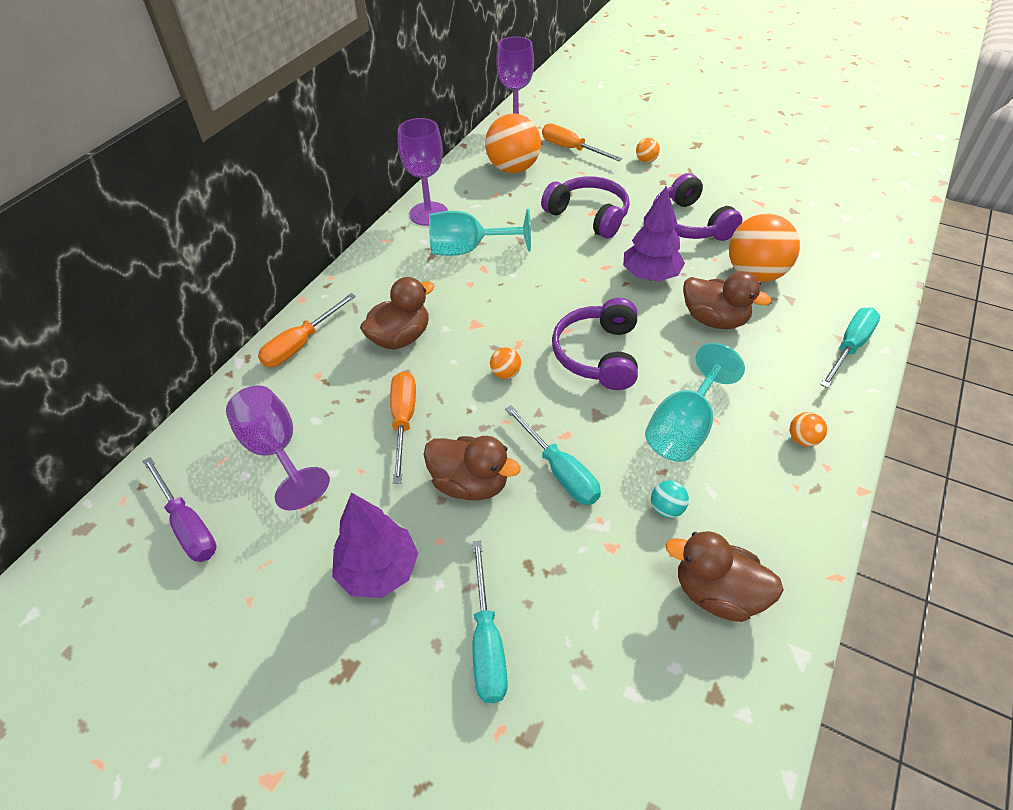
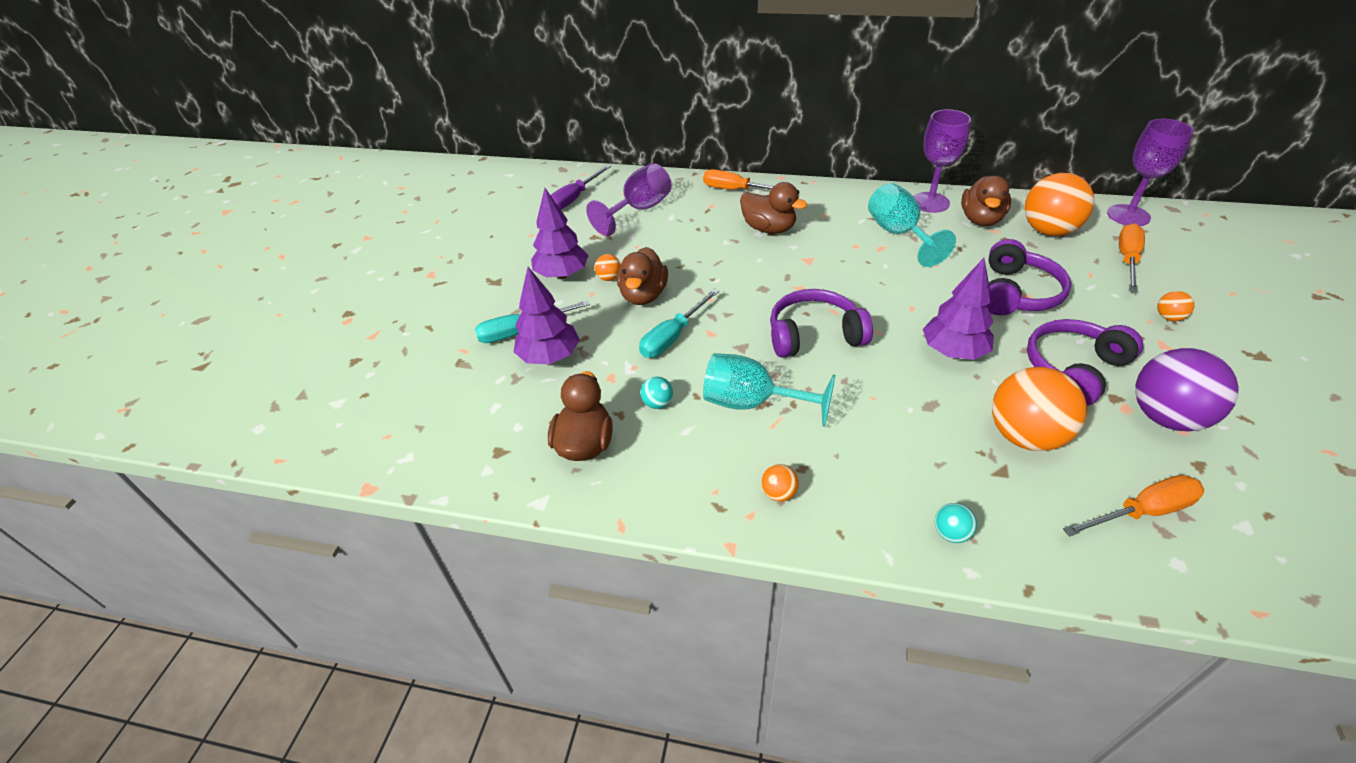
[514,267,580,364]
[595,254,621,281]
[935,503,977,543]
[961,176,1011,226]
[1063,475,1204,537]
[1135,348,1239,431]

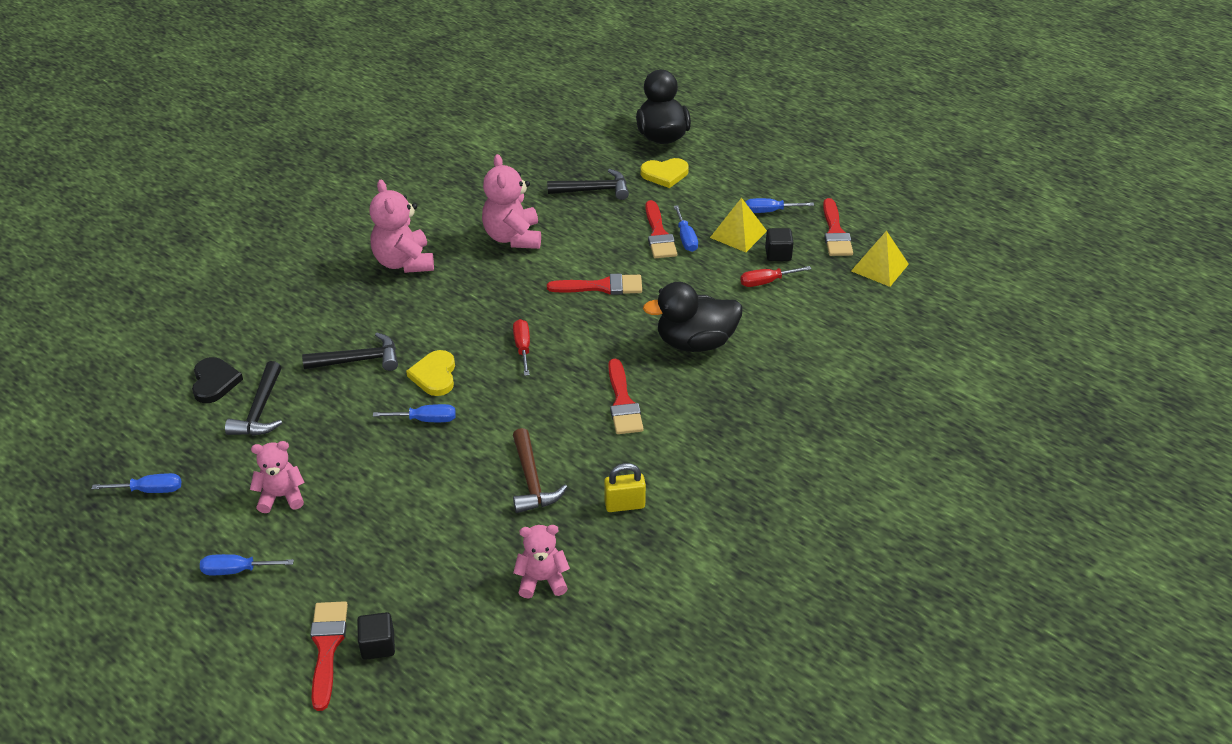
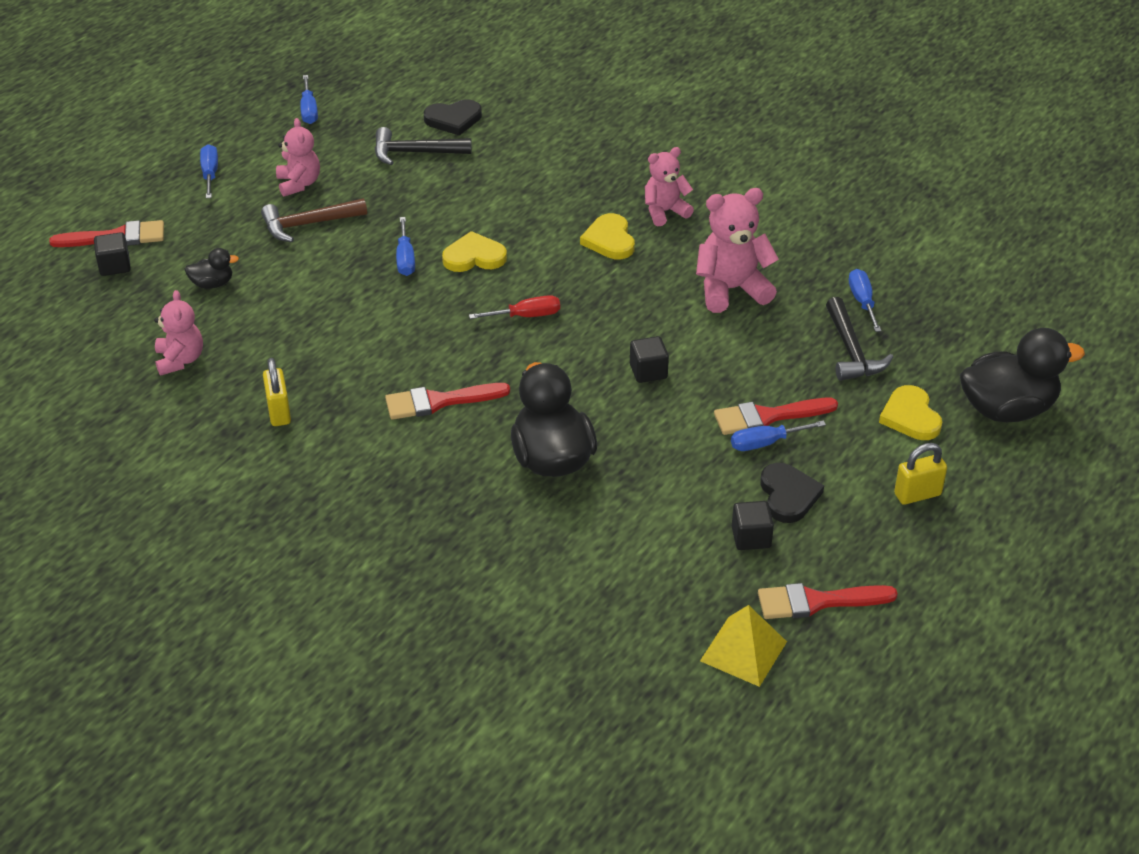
[184,248,239,289]
[261,198,367,242]
[580,213,635,259]
[630,336,669,383]
[645,147,694,226]
[760,463,824,523]
[849,269,881,332]
[894,443,947,505]
[302,333,398,371] (first image)
[740,266,811,287] (first image)

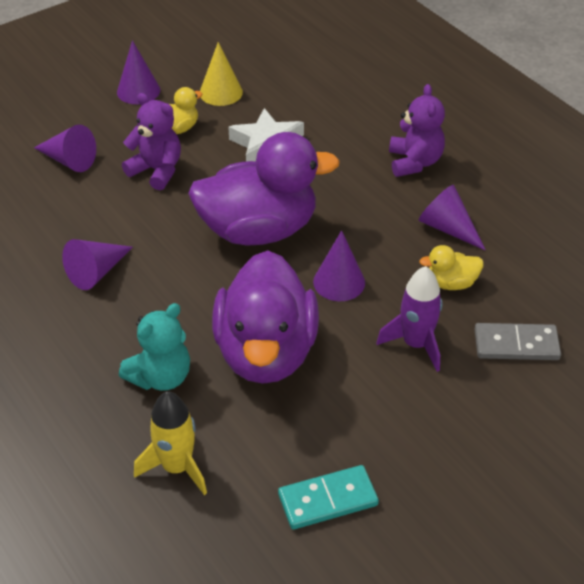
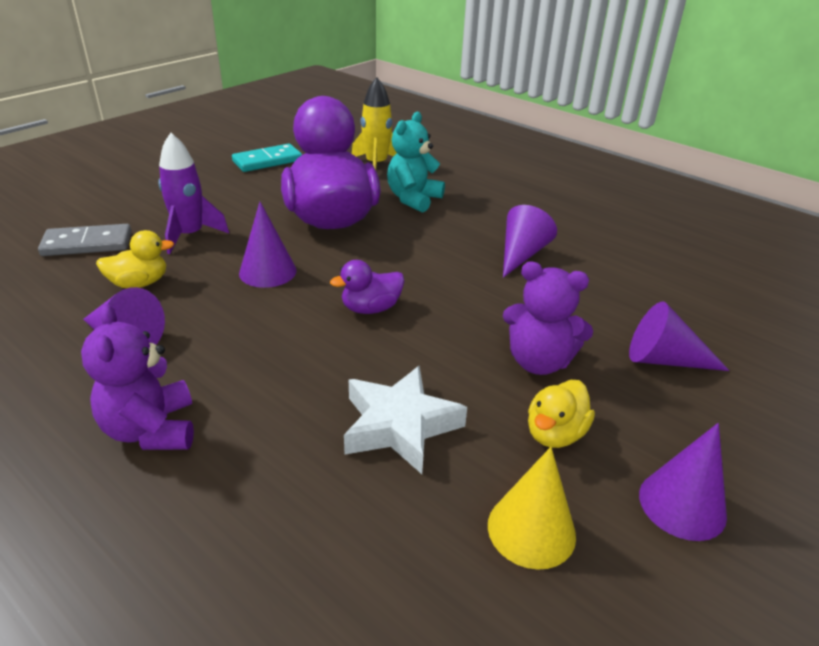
[330,260,405,314]

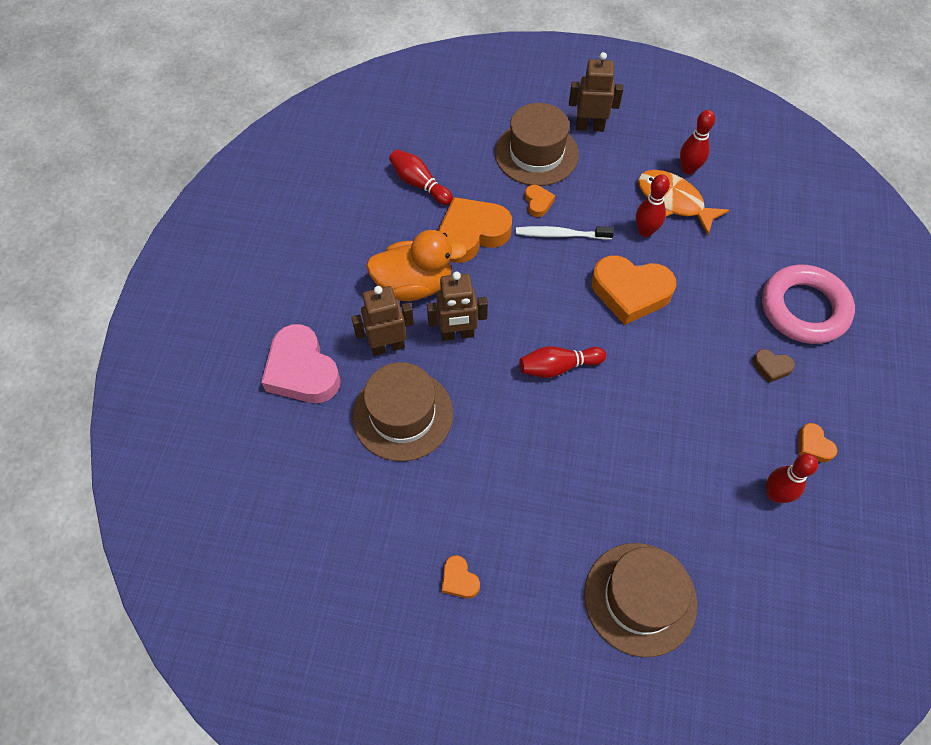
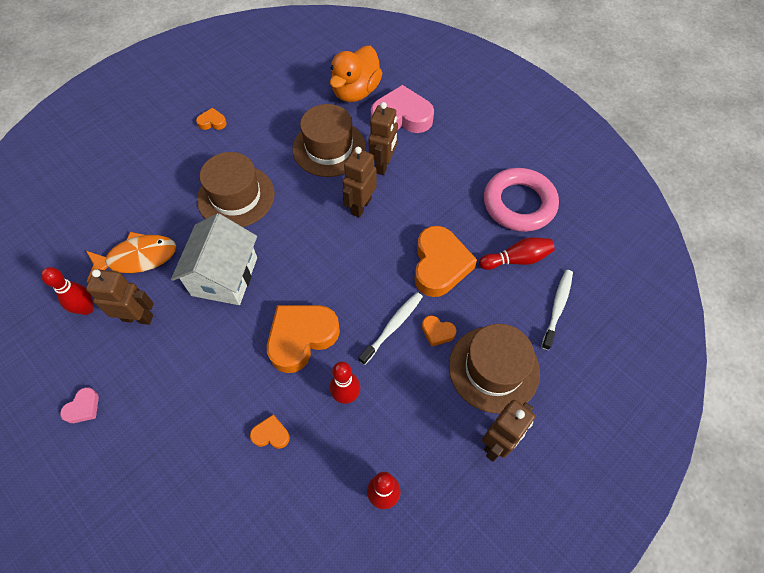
[60,387,99,423]
[86,232,176,283]
[86,269,154,325]
[171,213,257,305]
[197,152,275,227]
[250,414,290,449]
[330,46,382,102]
[484,168,559,232]
[541,270,573,350]
[519,346,606,378] (first image)
[753,349,795,383] (first image)

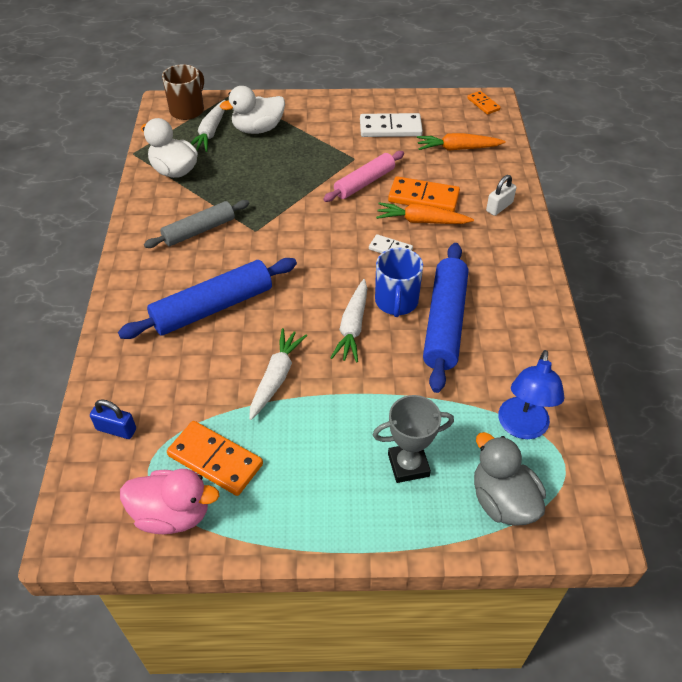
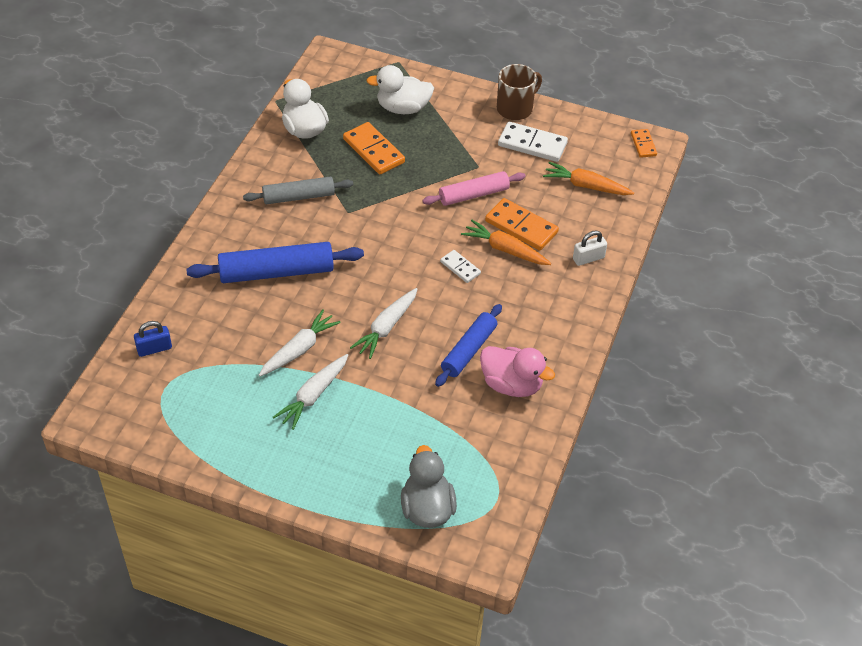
[134,321,172,357]
[273,354,348,430]
[343,122,405,174]
[435,304,502,387]
[480,346,555,397]
[497,64,542,120]
[373,395,454,483] (first image)
[375,248,423,317] (first image)
[498,350,565,439] (first image)

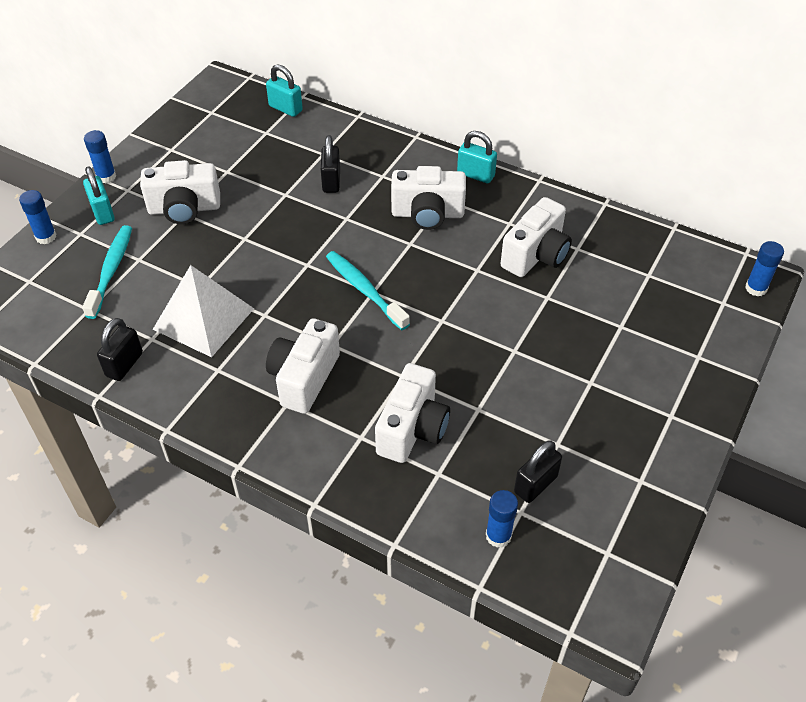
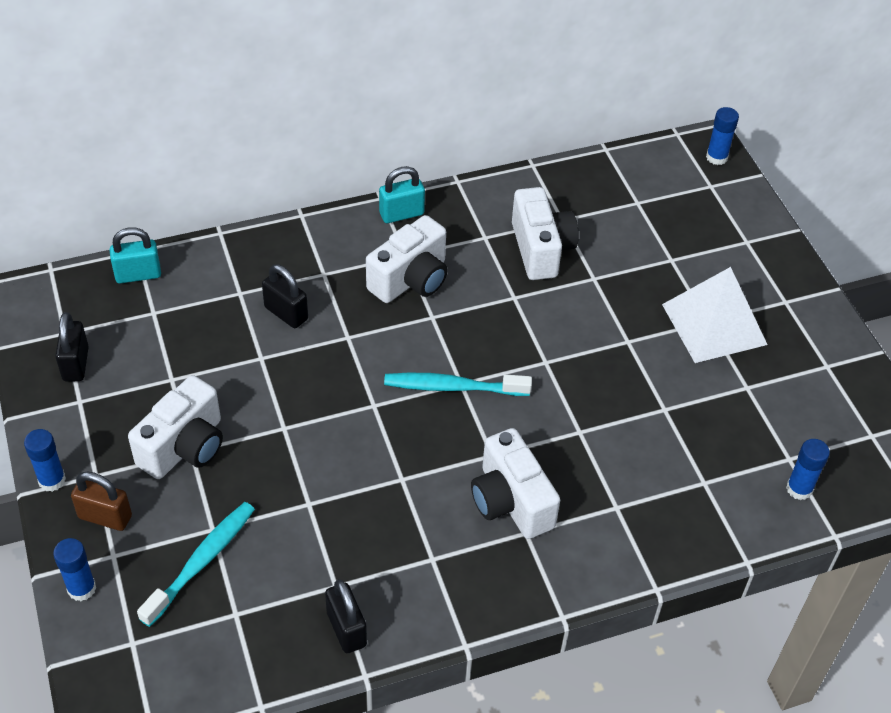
[55,312,89,382]
[71,472,132,531]
[137,502,255,627]
[662,267,767,363]
[375,363,450,463] (first image)

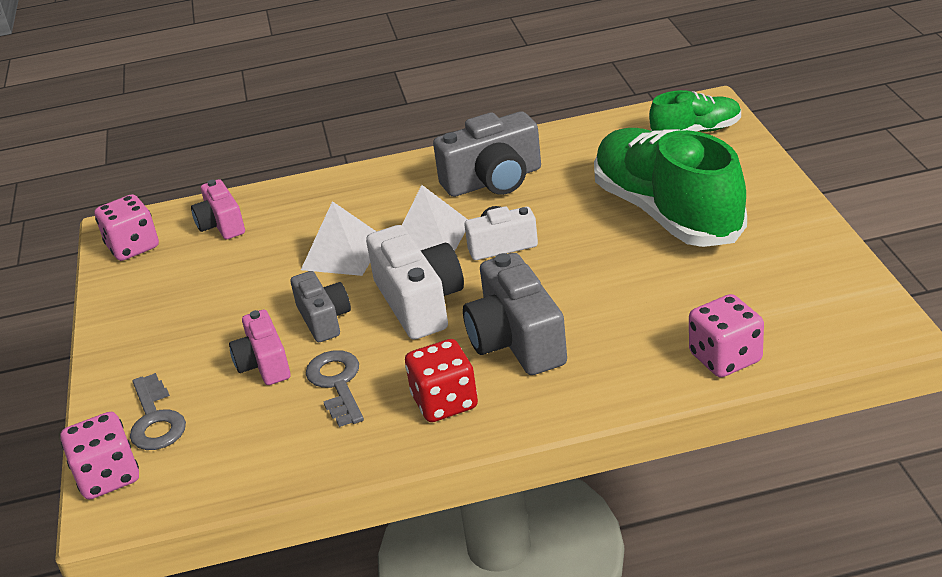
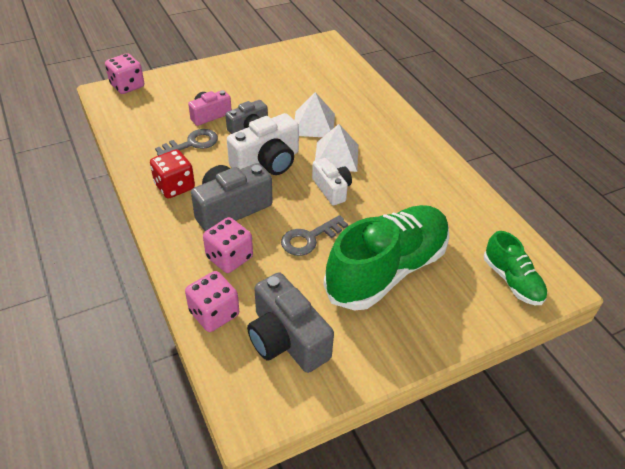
[203,217,253,273]
[247,272,334,373]
[281,215,348,256]
[191,179,245,239] (first image)

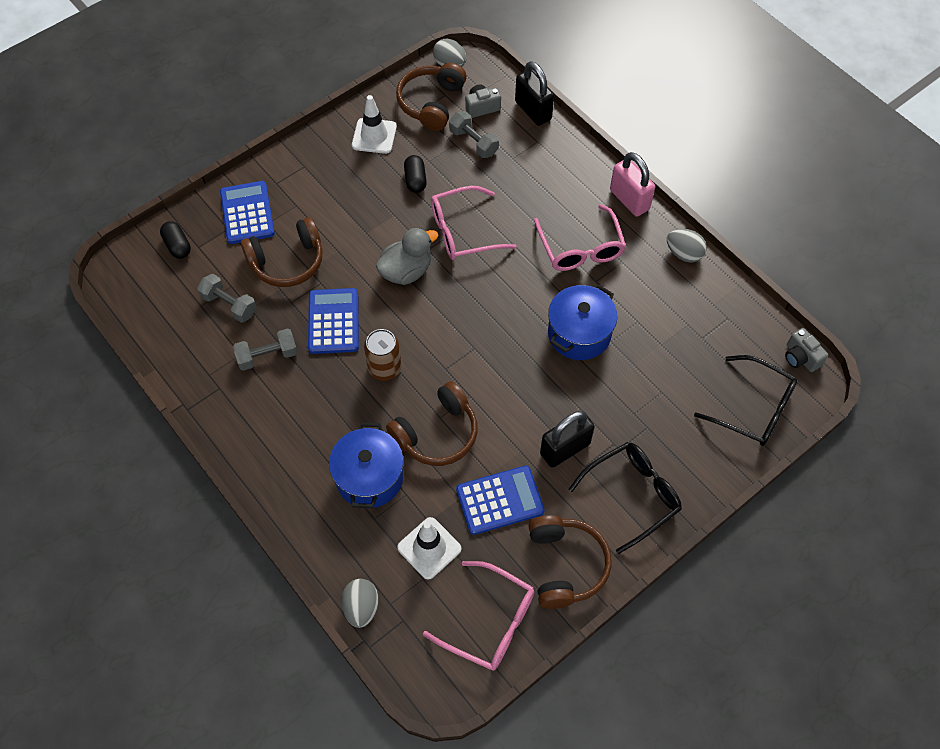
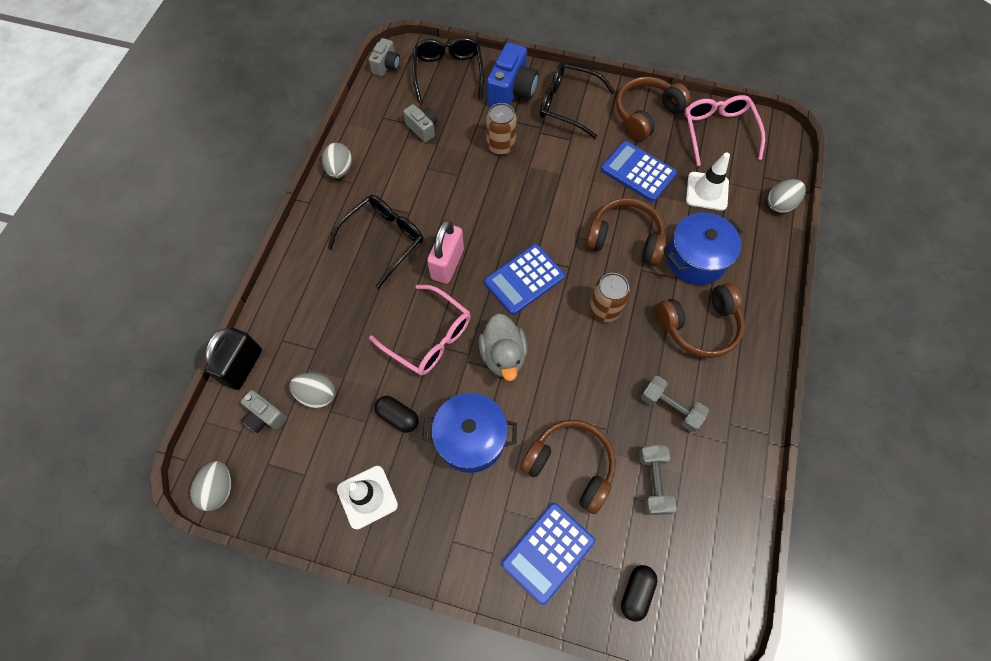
[289,373,335,408]
[328,195,423,289]
[374,396,419,433]
[403,104,438,142]
[422,393,517,473]
[427,220,464,284]
[479,313,527,381]
[484,244,565,315]
[486,103,517,155]
[487,42,538,106]
[657,283,745,358]
[540,411,595,468] (first image)

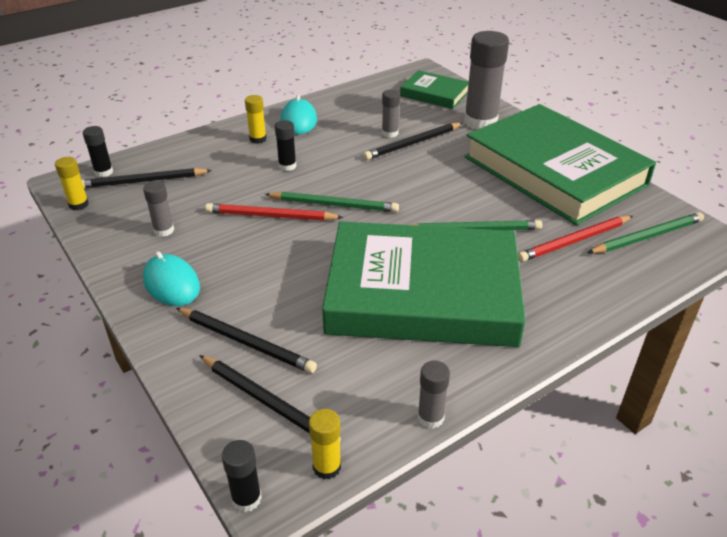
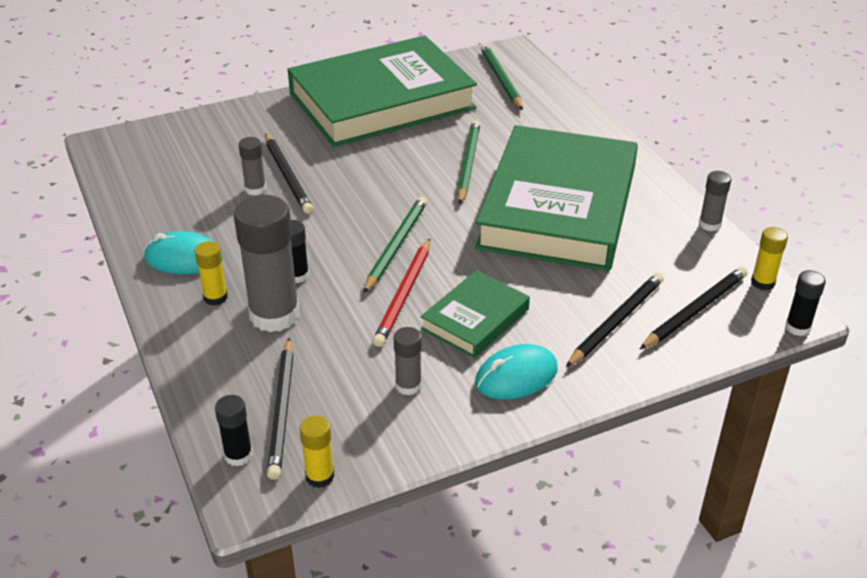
[234,195,300,332]
[420,270,530,358]
[518,216,633,262] (first image)

